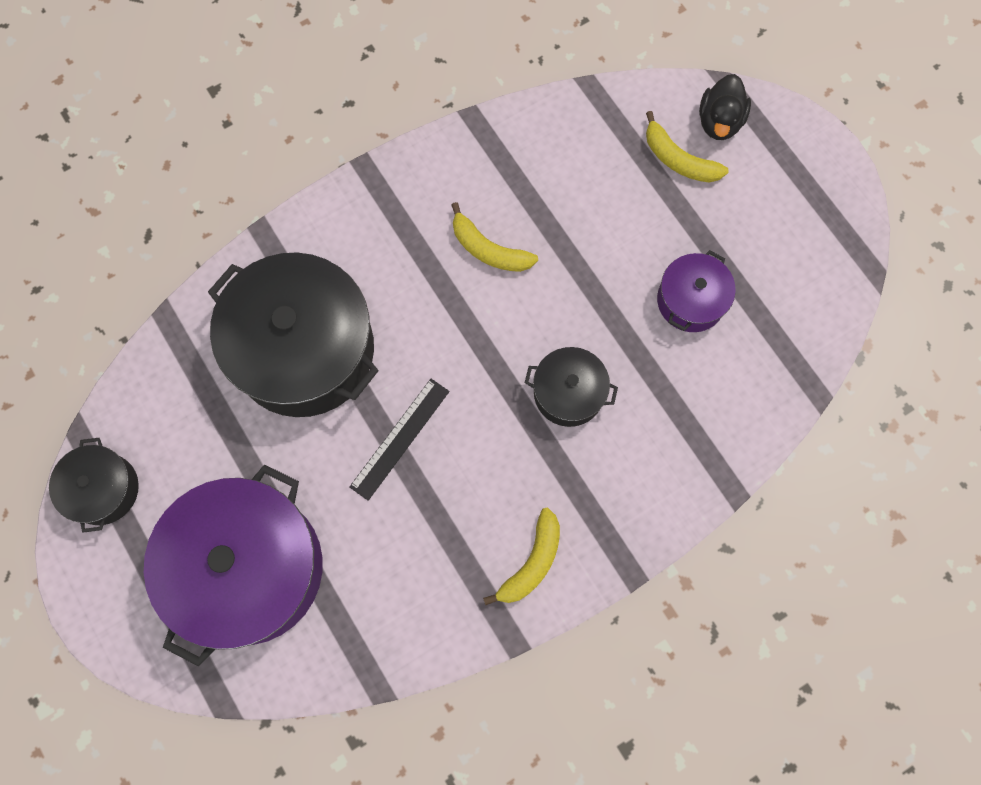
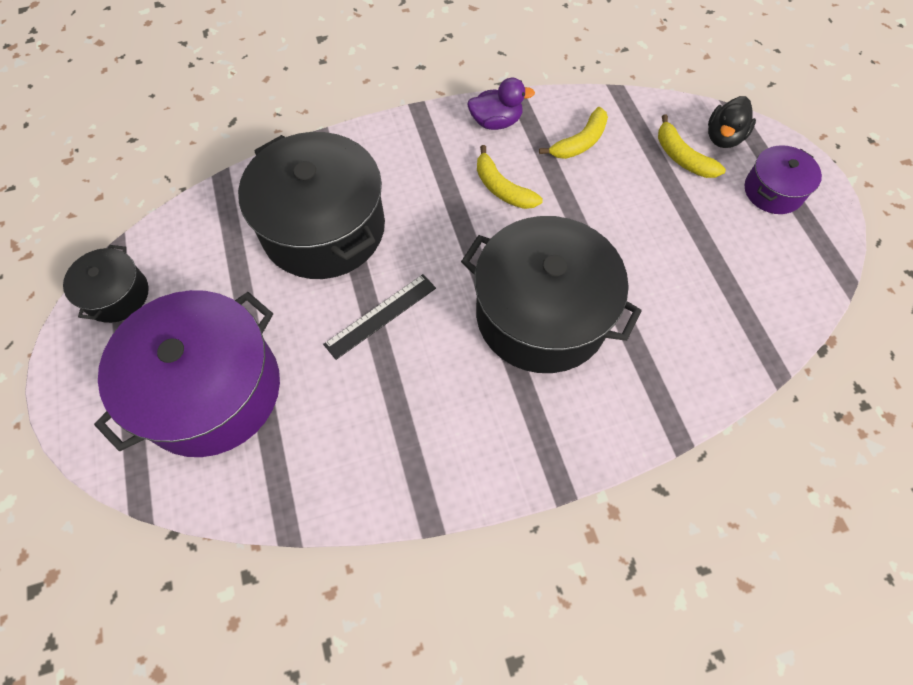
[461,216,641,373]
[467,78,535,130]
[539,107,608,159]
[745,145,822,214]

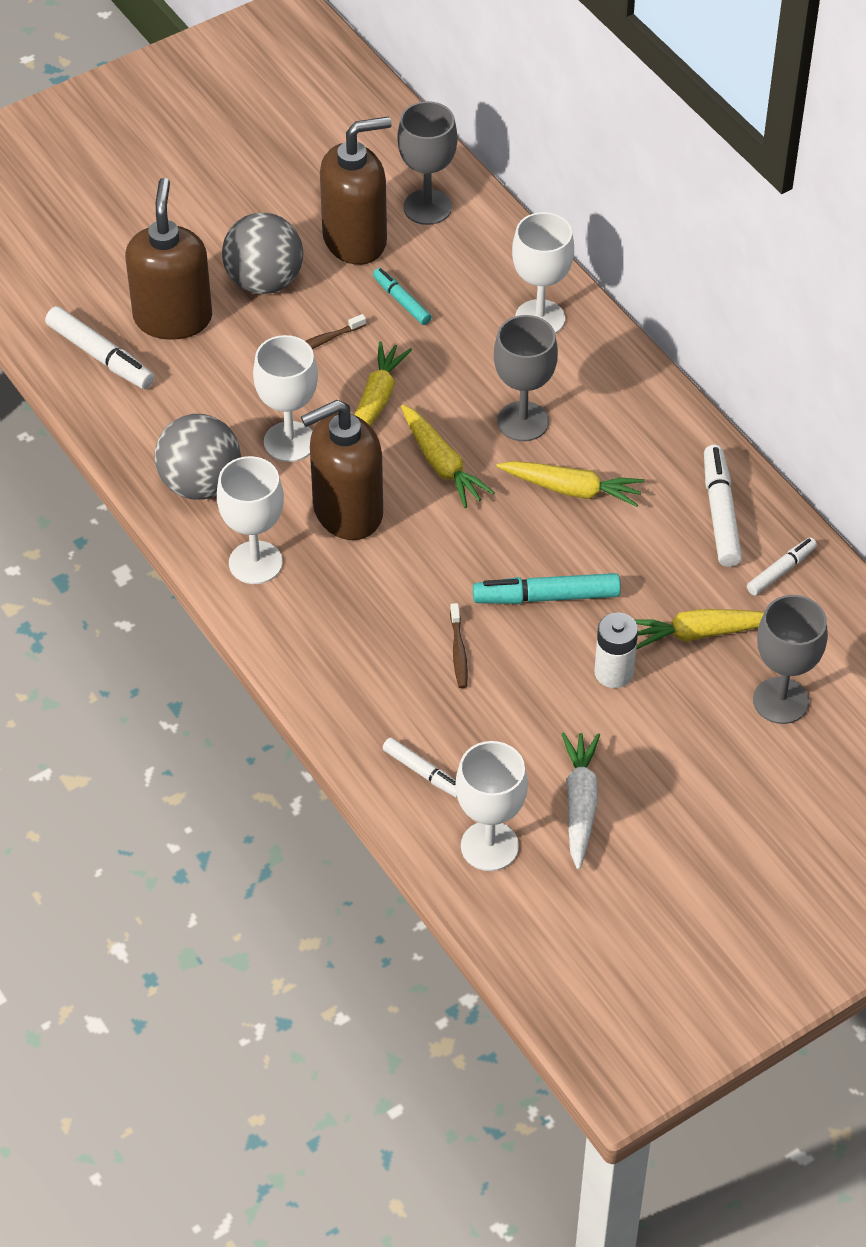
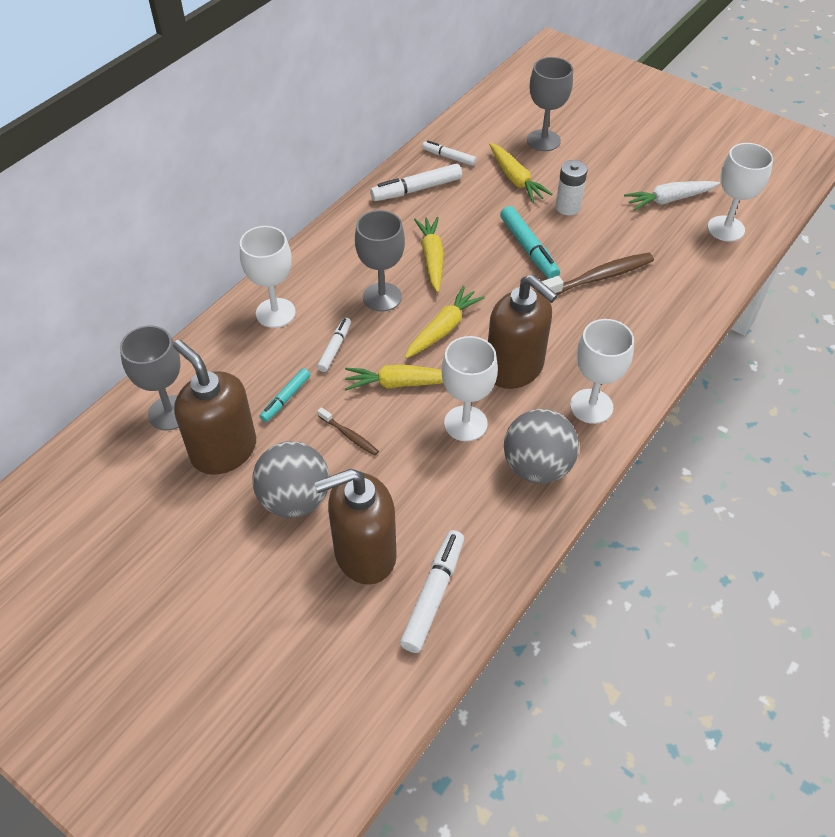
[317,317,351,372]
[541,252,654,295]

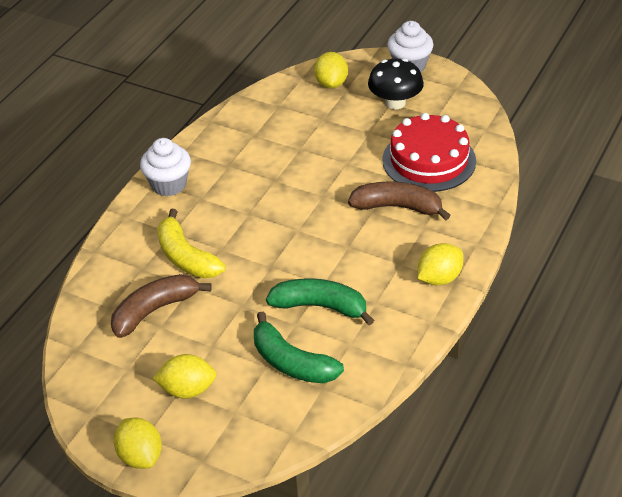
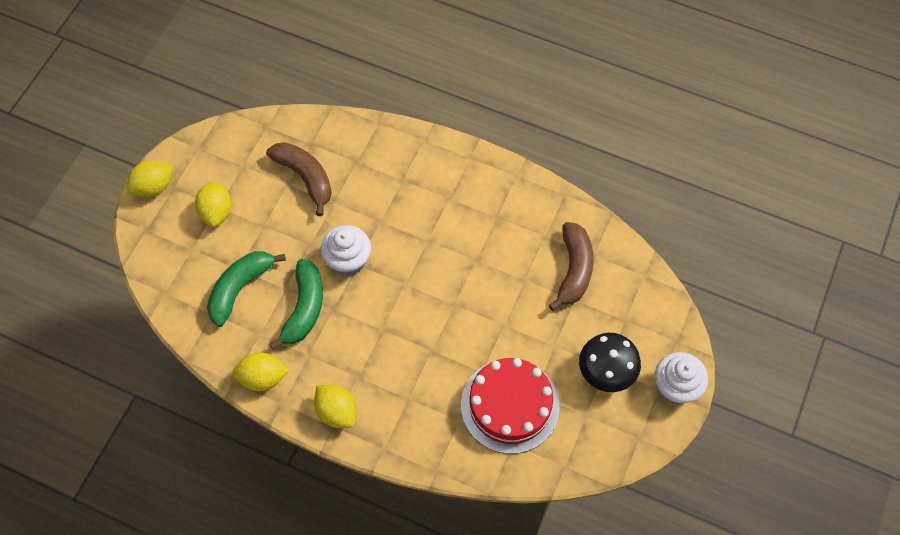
[232,352,289,391]
[321,225,371,276]
[549,222,594,311]
[157,209,226,278] (first image)

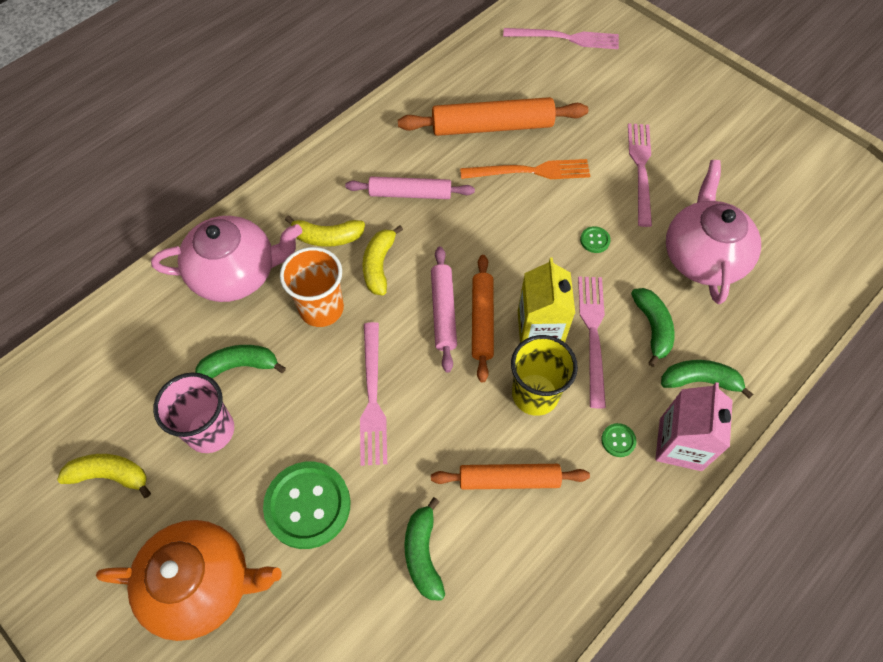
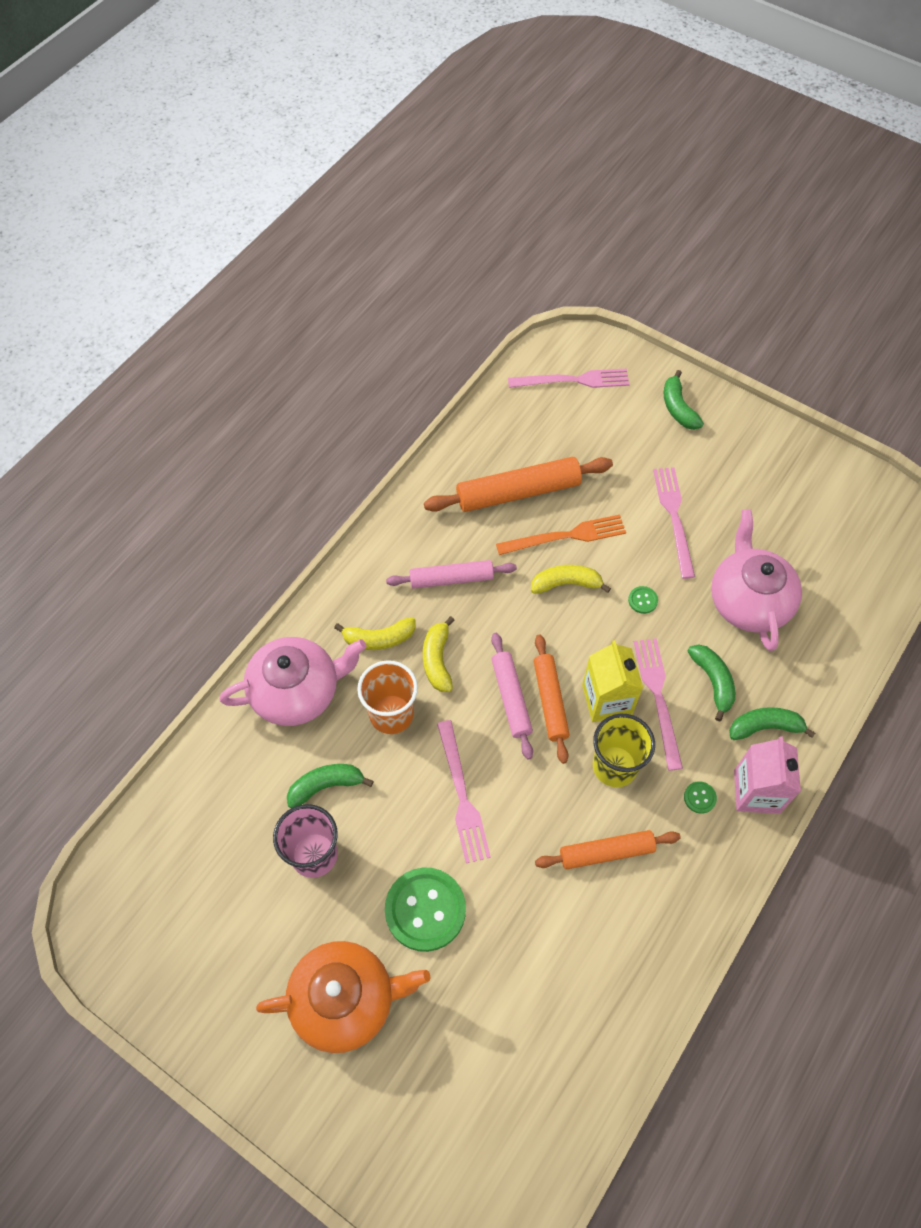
[531,565,611,594]
[664,370,704,430]

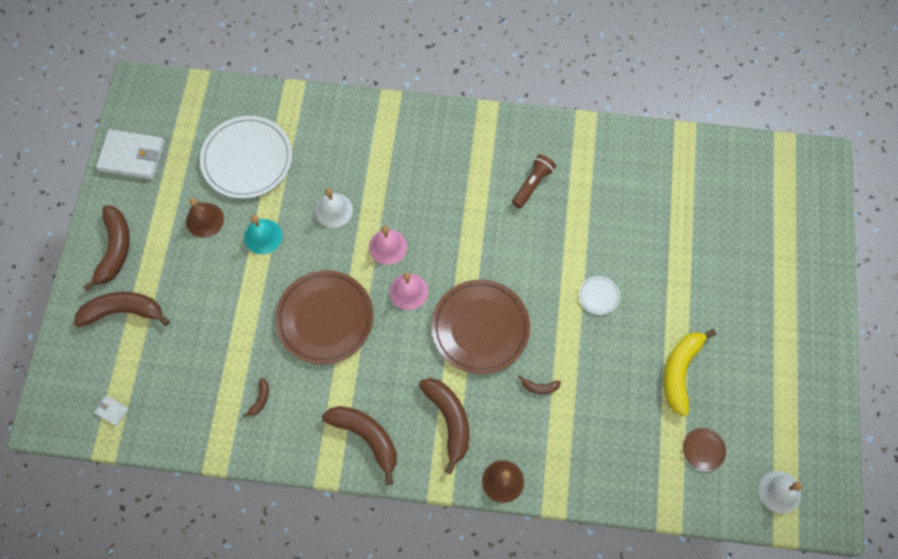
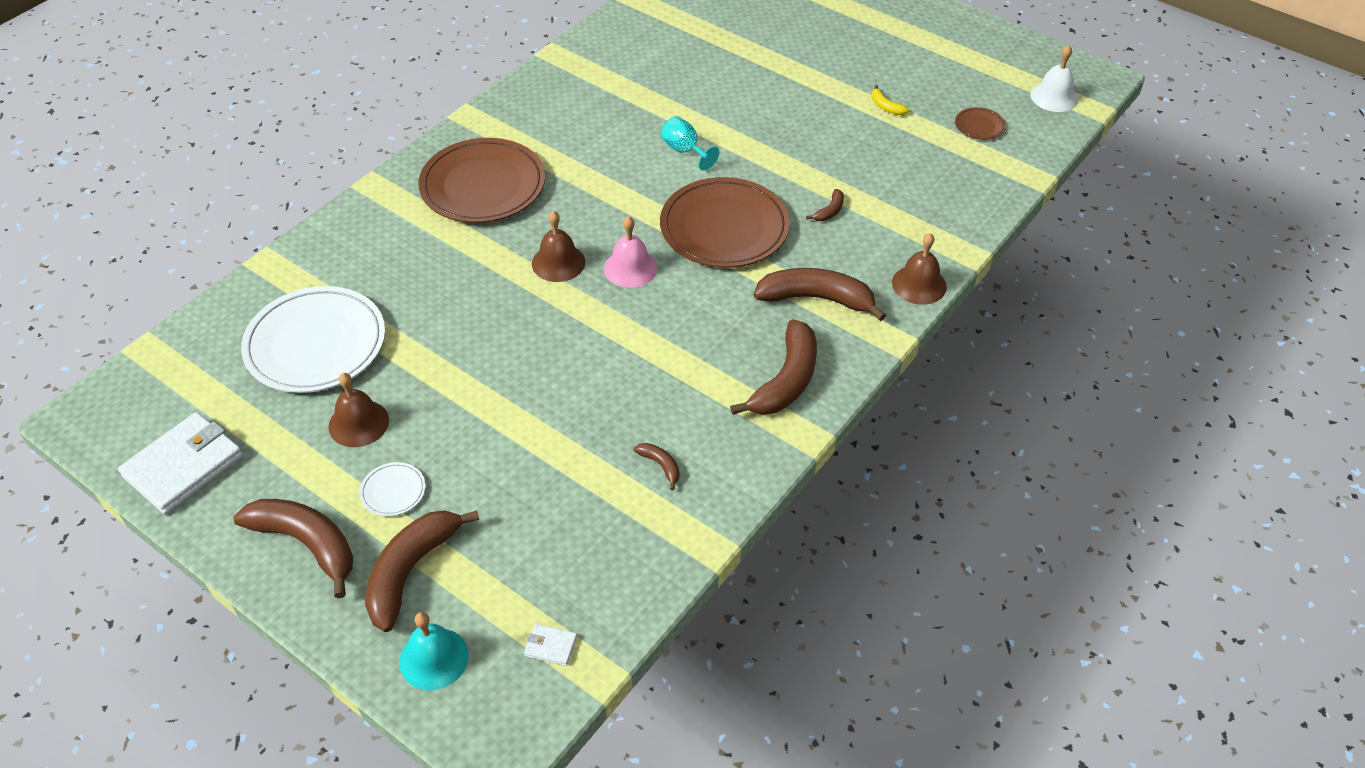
[359,462,426,516]
[399,612,469,690]
[418,138,545,223]
[524,624,577,666]
[532,211,585,282]
[661,116,720,171]
[730,319,817,415]
[872,85,909,115]
[315,188,353,228] (first image)
[512,154,556,208] (first image)

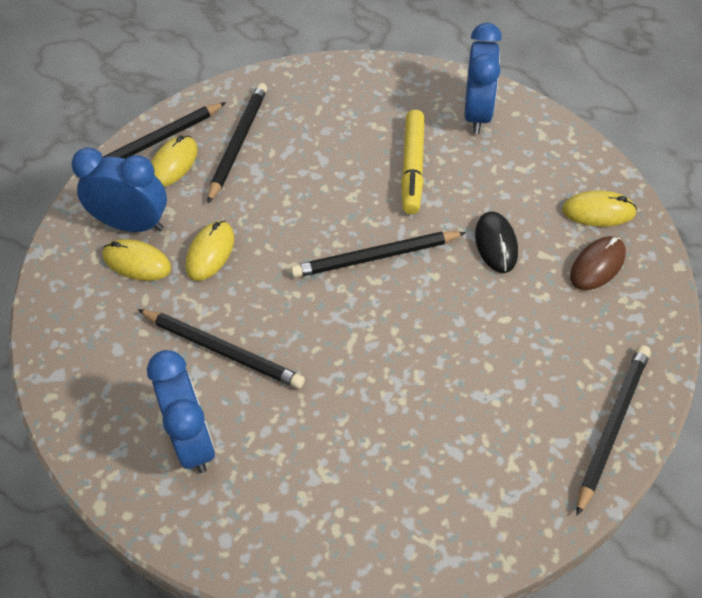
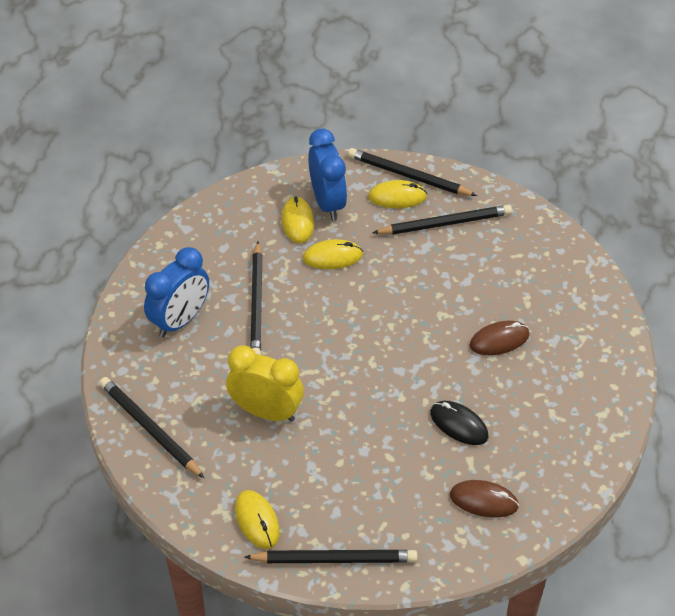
[99,377,204,478]
[226,345,304,422]
[235,490,280,549]
[430,401,489,445]
[470,321,530,355]
[465,23,502,134] (first image)

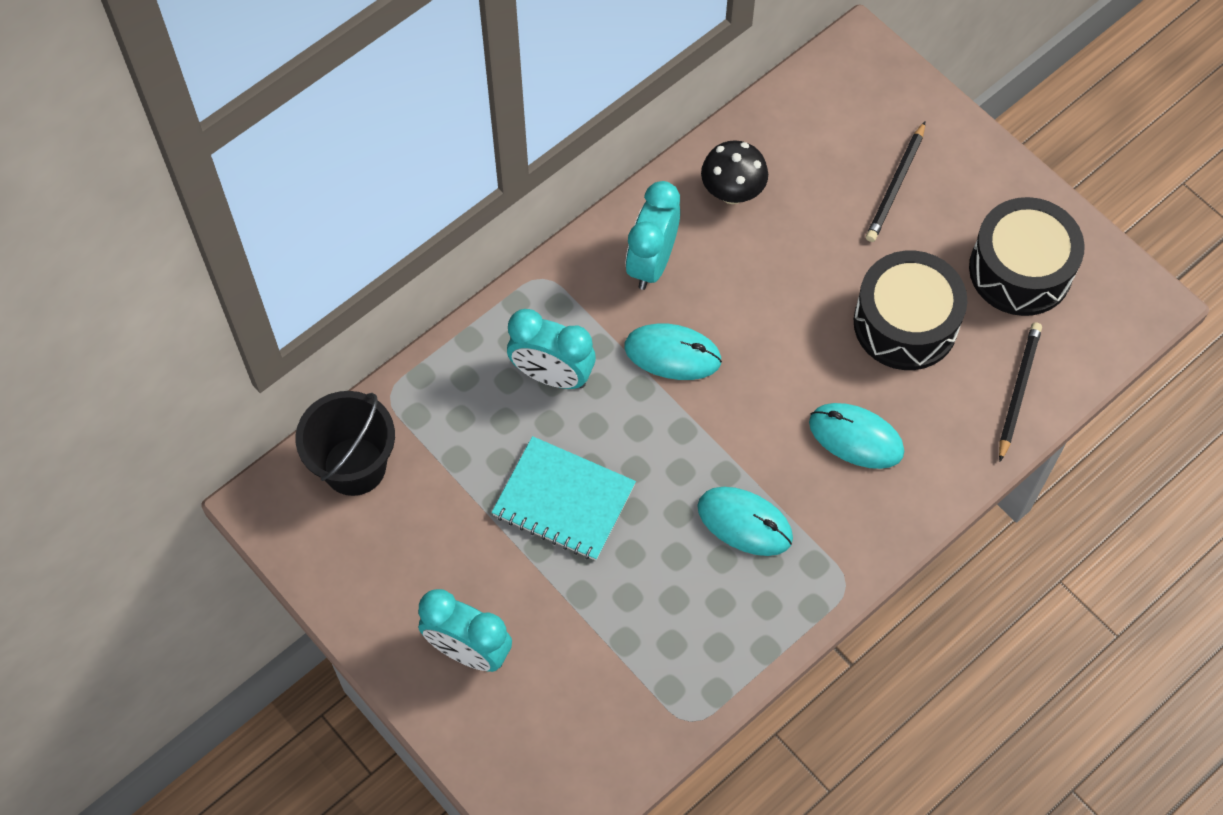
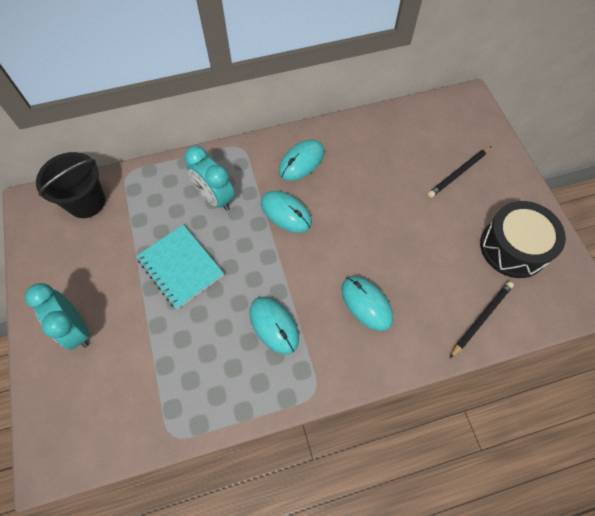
[279,139,324,181]
[701,140,768,204] (first image)
[854,250,967,370] (first image)

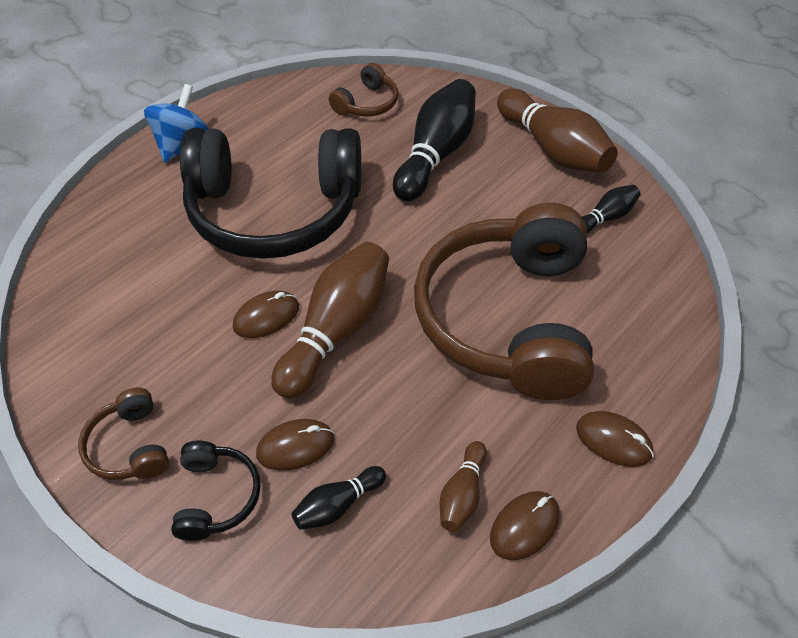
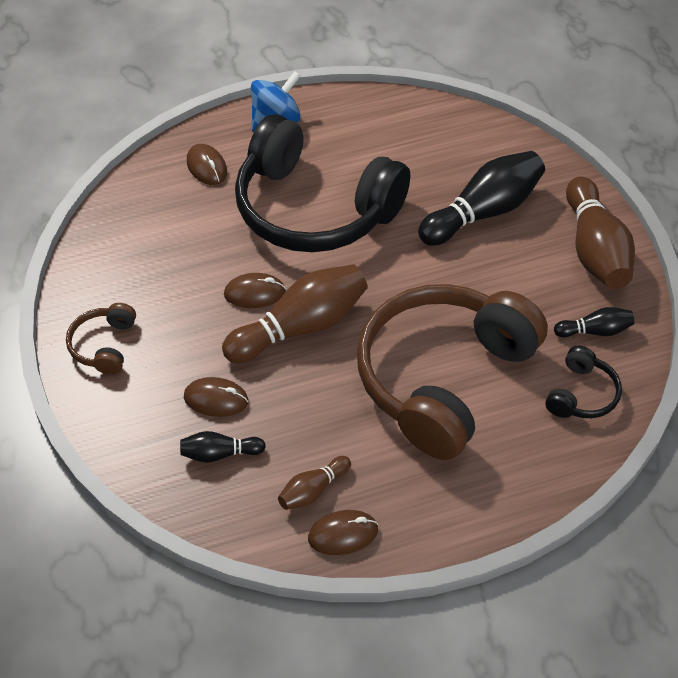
[187,144,227,185]
[545,346,622,418]
[329,63,398,116] (first image)

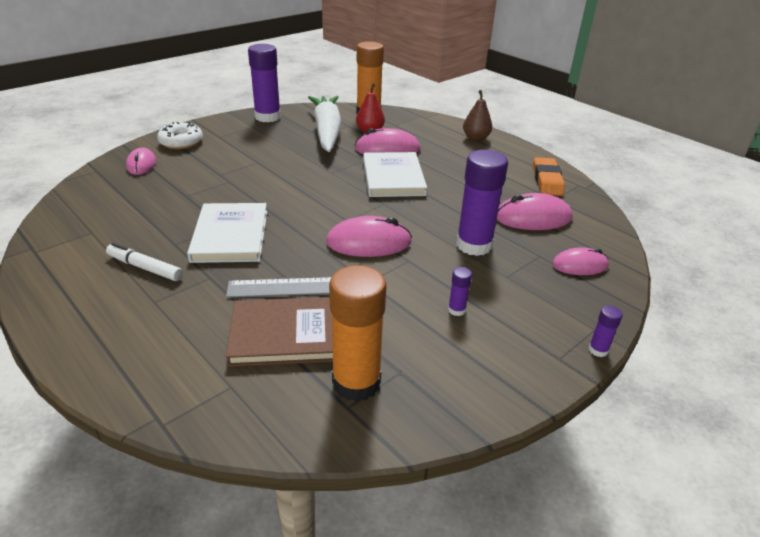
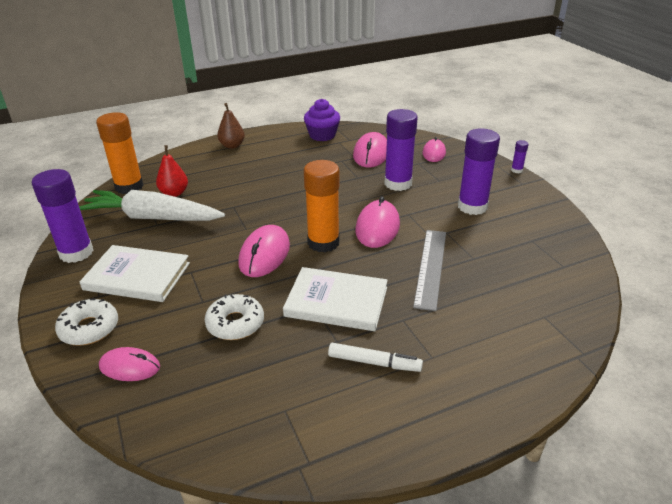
[80,245,190,302]
[205,294,264,340]
[238,225,290,277]
[304,99,340,141]
[304,160,340,252]
[328,343,423,372]
[458,128,500,215]
[226,297,333,367] (first image)

